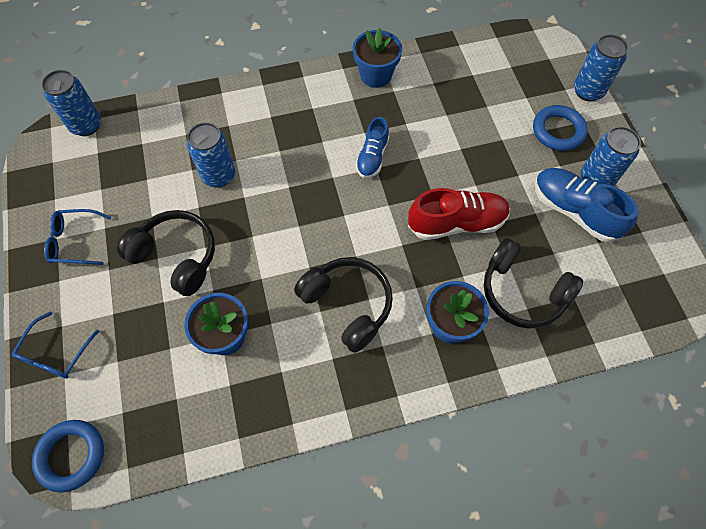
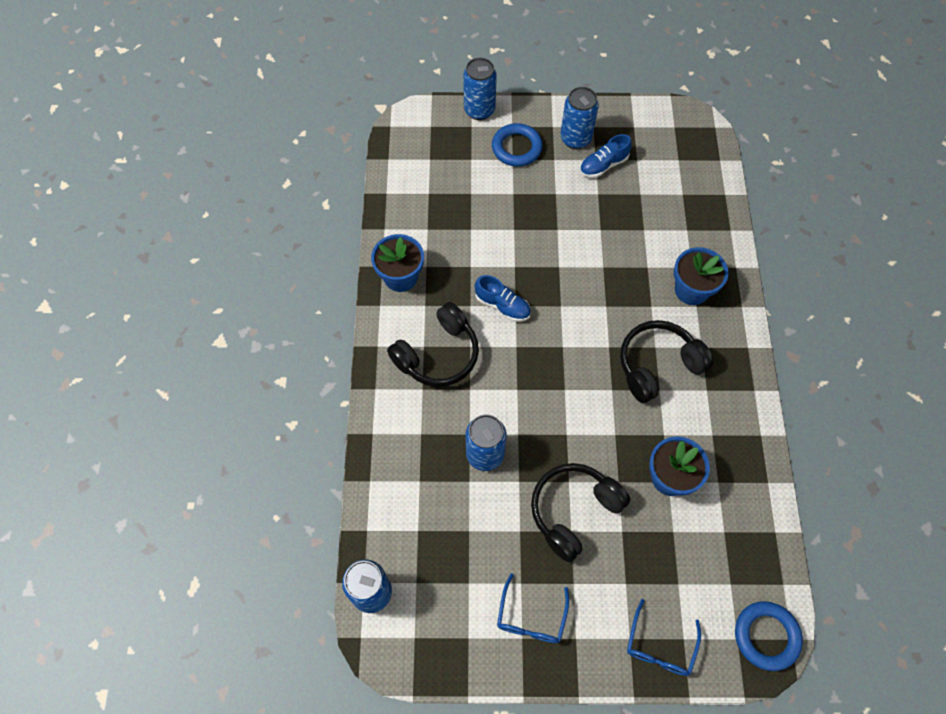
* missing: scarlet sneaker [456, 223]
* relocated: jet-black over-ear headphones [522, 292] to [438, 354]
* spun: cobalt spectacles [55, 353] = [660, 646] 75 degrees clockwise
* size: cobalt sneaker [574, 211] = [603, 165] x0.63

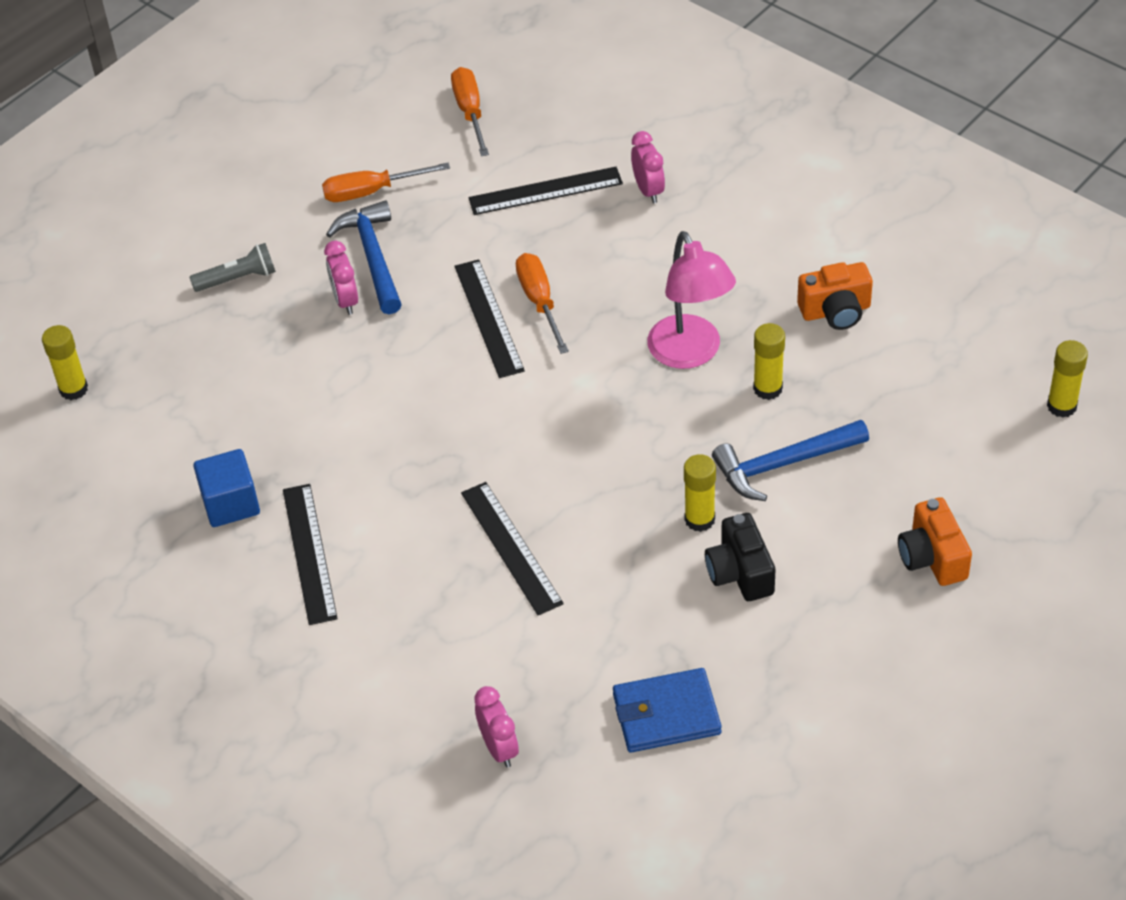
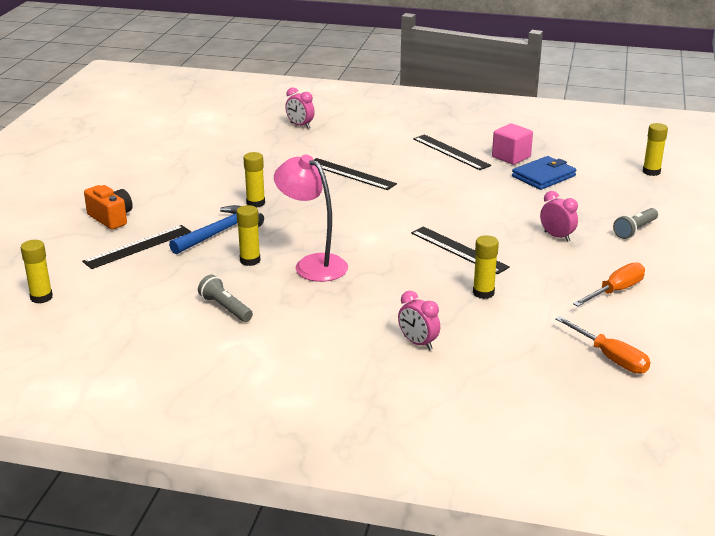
* missing: cobalt claw hammer [373, 257]
* missing: orange hand screwdriver [539, 302]
* missing: jet-black camera [740, 573]
* appeared: bright yellow glue [483, 293]
* relocated: jet-black ruler [545, 191] to [138, 246]
* relocated: cobalt wallet [666, 714] to [543, 176]
* exchanged: orange camera [835, 311] to grey pocket torch [225, 308]
* colour: cobalt solid cube [230, 503] to rosy solid cube [511, 157]

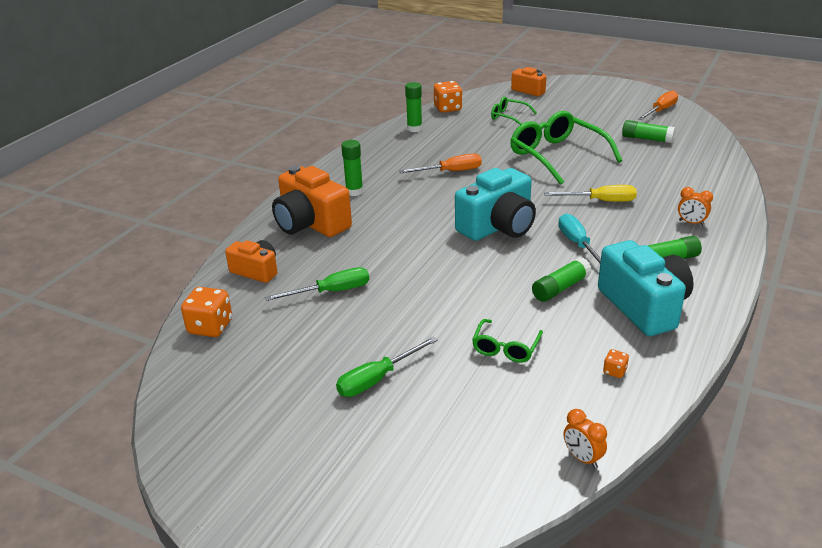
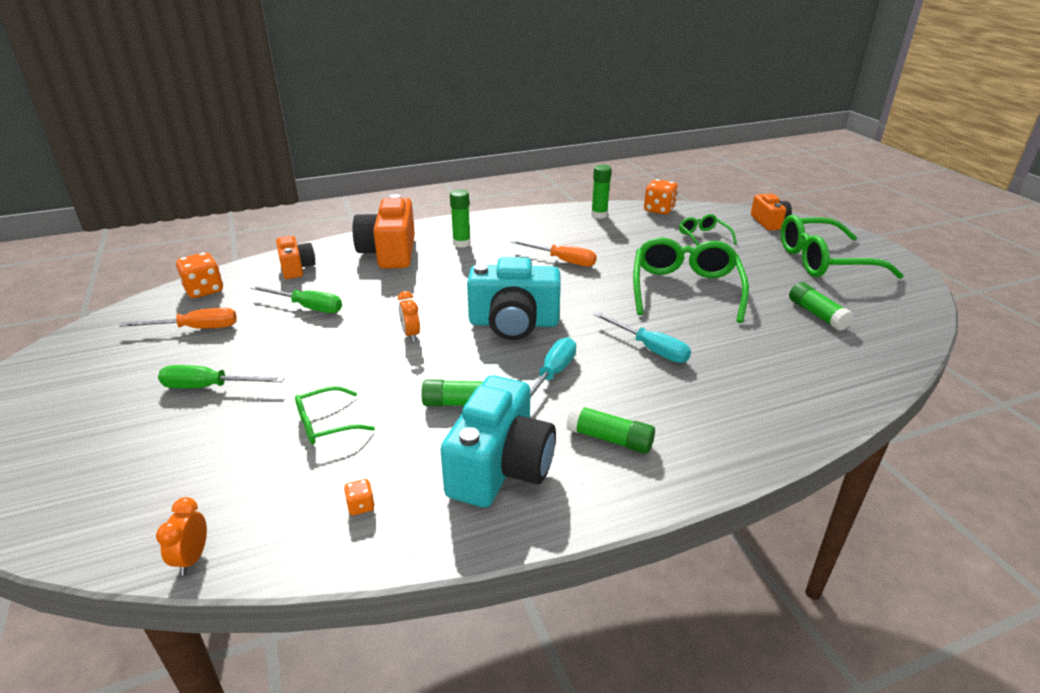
* appeared: leaf-green spectacles [824, 261]
* relocated: orange hand screwdriver [660, 111] to [195, 328]
* relocated: orange alarm clock [691, 223] to [411, 335]
* colour: bright yellow hand screwdriver [600, 201] to aqua hand screwdriver [649, 348]

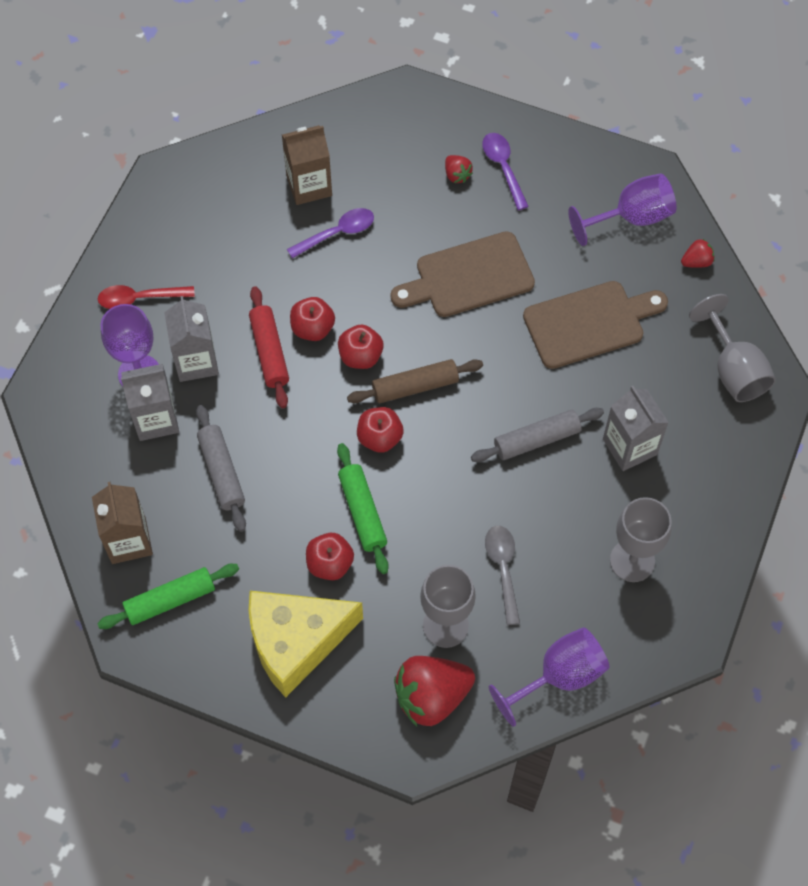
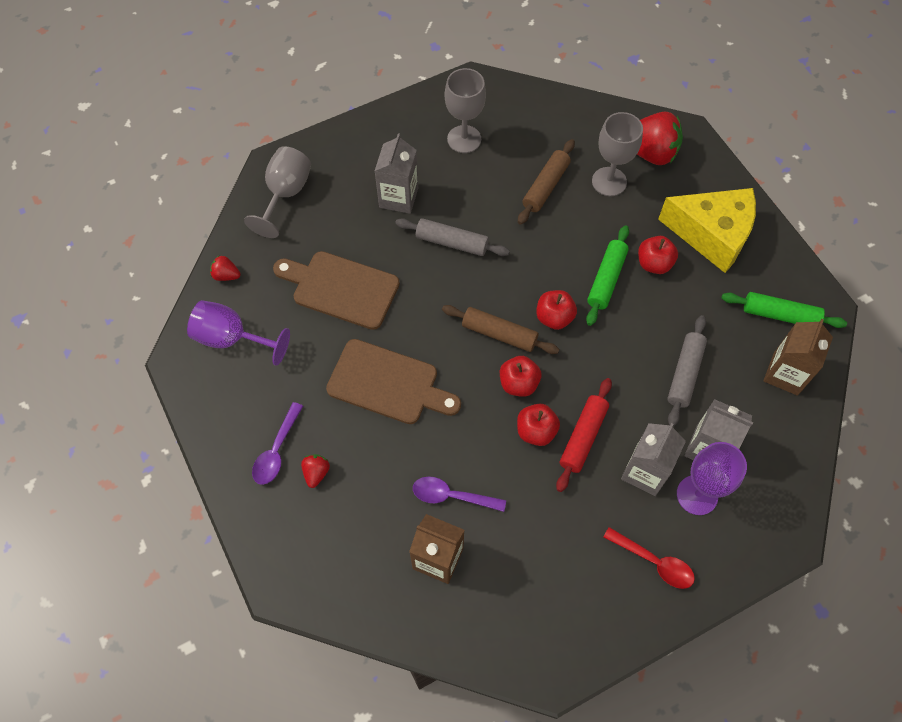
* missing: royal purple chalice [558, 677]
* exchanged: grey spoon [503, 569] to brown rolling pin [546, 187]

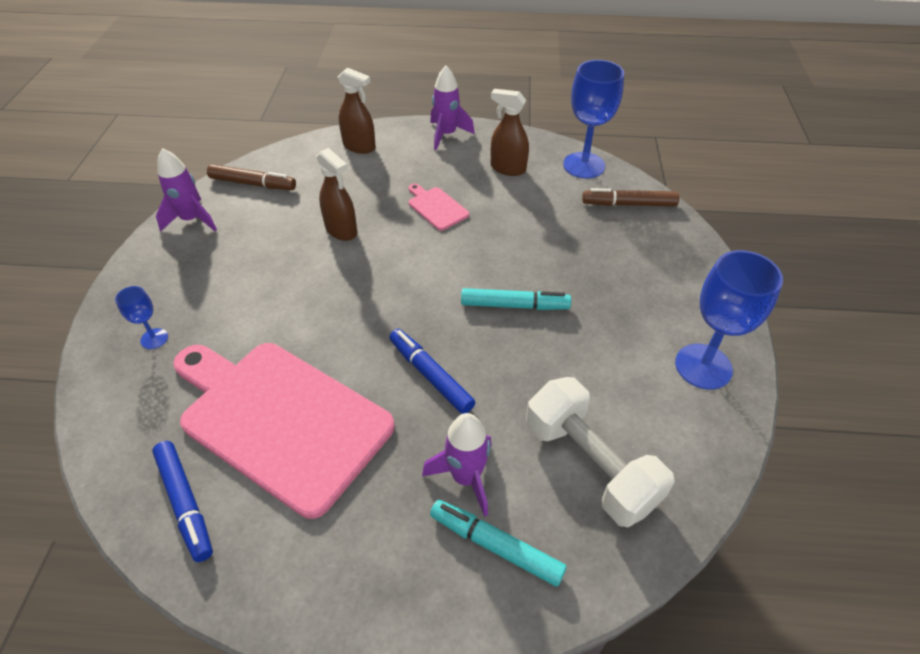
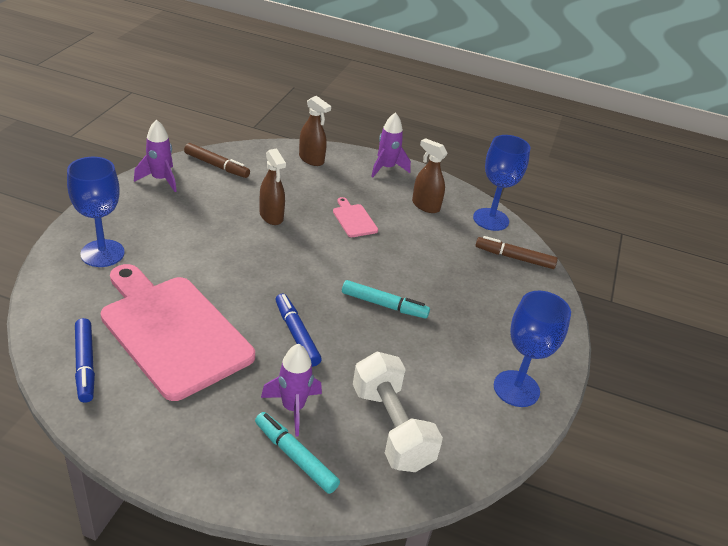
* size: cobalt chalice [154, 338] = [102, 253] x2.04

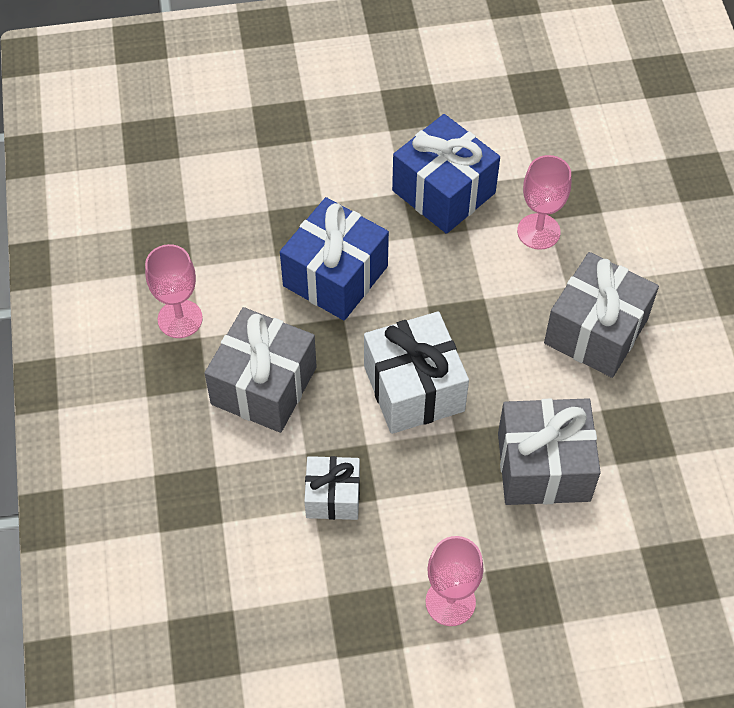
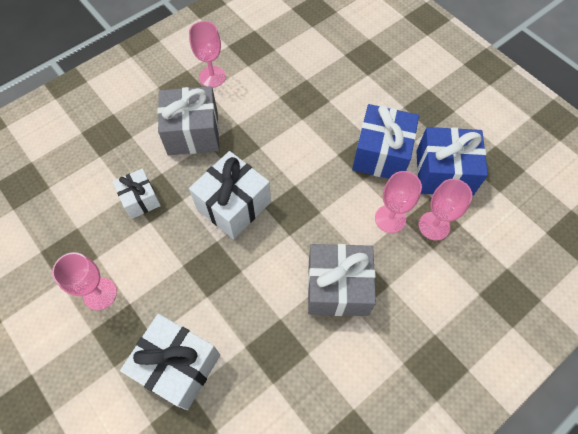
* missing: grey present [543, 466]
* appeared: pure white present [178, 366]
* appeared: rosy chalice [434, 226]
* relocated: cobalt present [335, 276] to [443, 173]

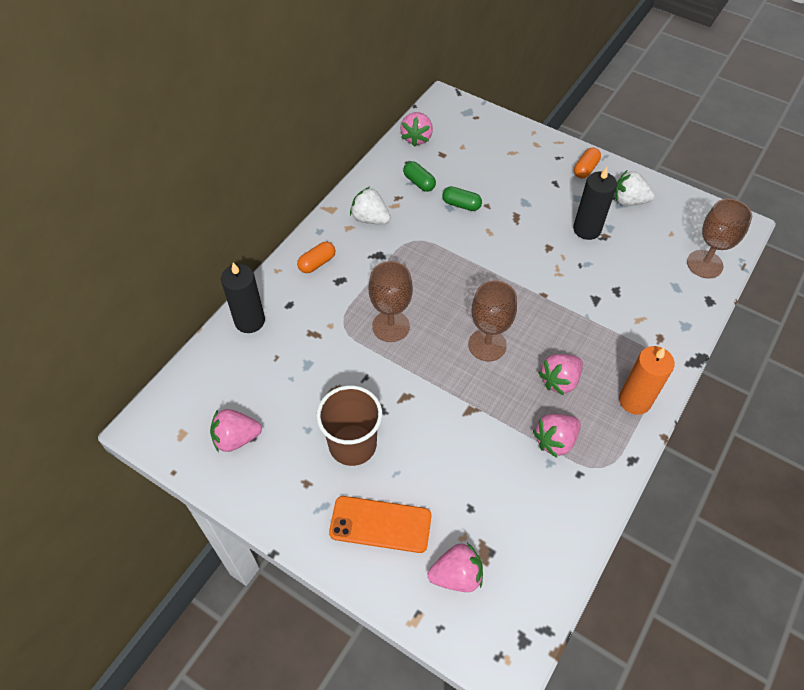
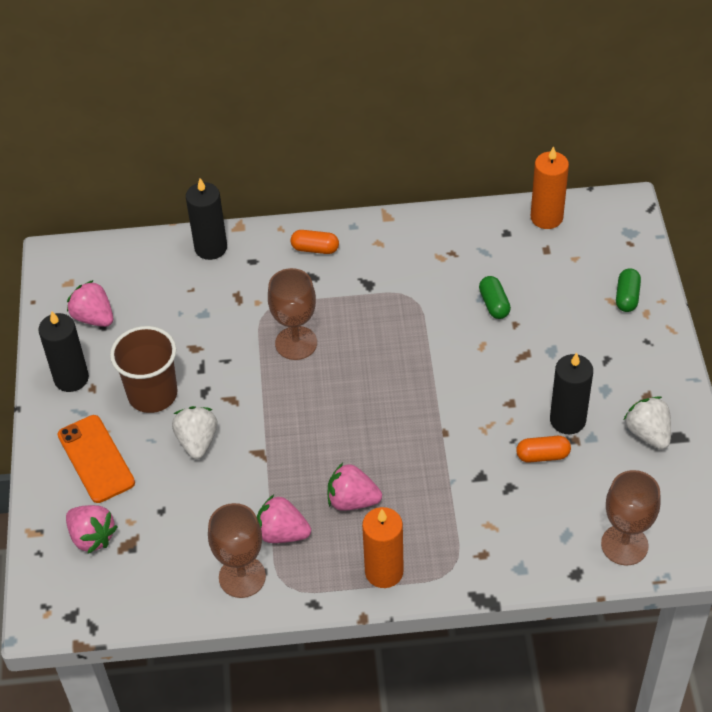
* appeared: jet-black candle [71, 378]
* relocated: pure white toy strawberry [370, 219] to [197, 442]
* relocated: leaf-green capsule [419, 182] to [627, 297]
* relocated: brown chalice [487, 345] to [242, 577]
* relocated: orange capsule [585, 169] to [542, 455]
* exchanged: rosy toy strawberry [416, 138] to orange candle [546, 217]

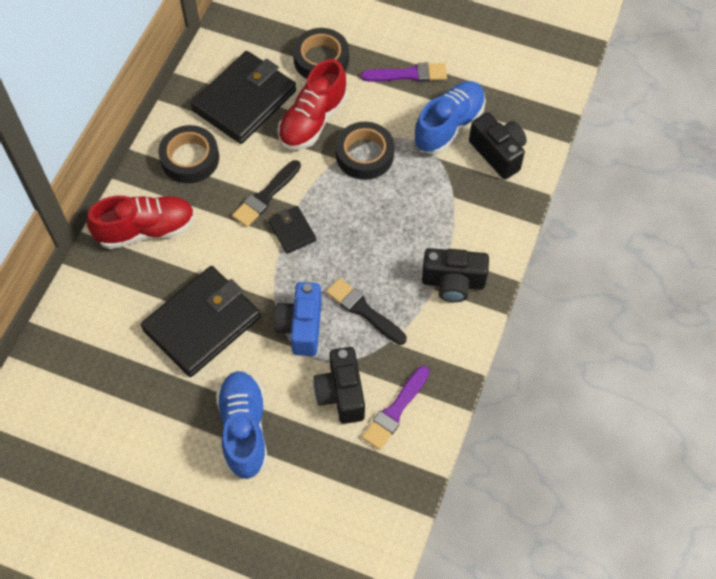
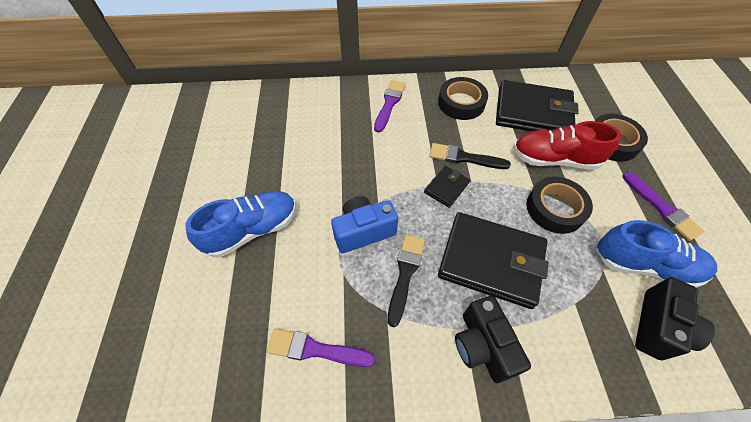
* missing: jet-black camera [341, 393]
* relocated: jet-black wallet [202, 323] to [491, 261]
* exchanged: scarlet sneaker [146, 230] to royal purple paint brush [389, 104]

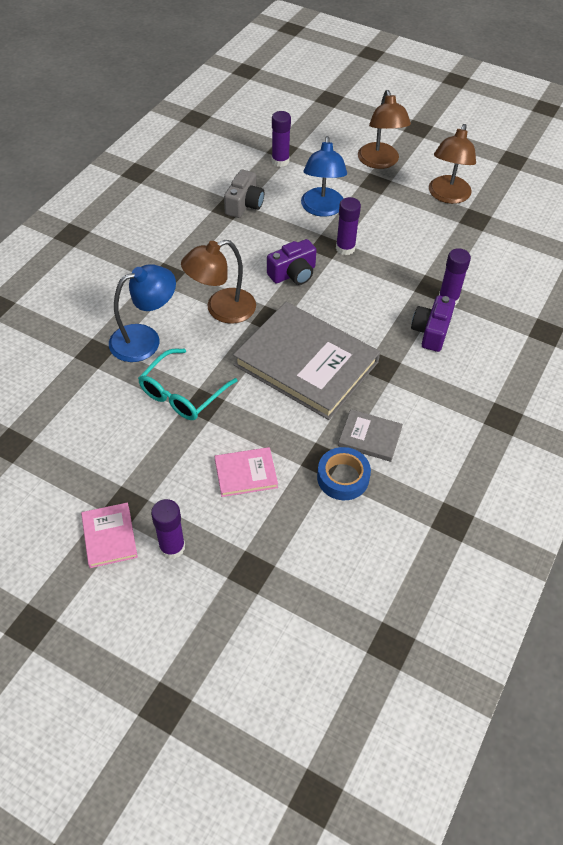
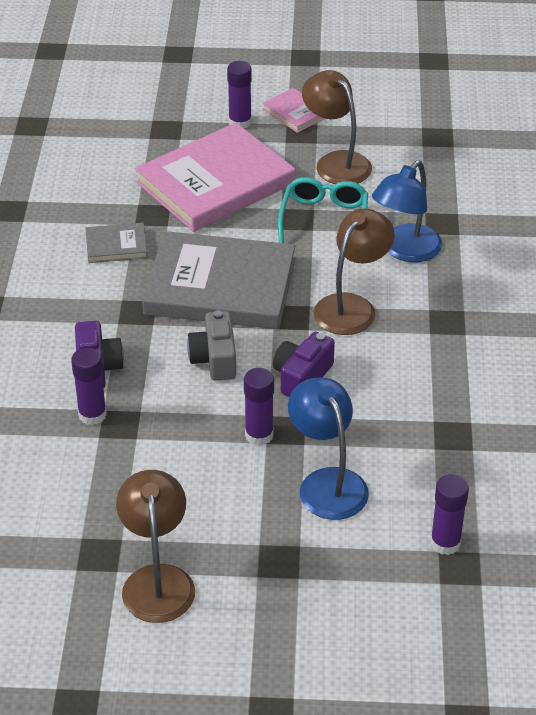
* missing: cobalt roll of tape [343, 477]
* relocated: grey camera [244, 204] to [214, 359]
* relocated: brown desk lamp [380, 162] to [336, 162]
* size: rosy hardcover [246, 473] = [215, 183] x2.24

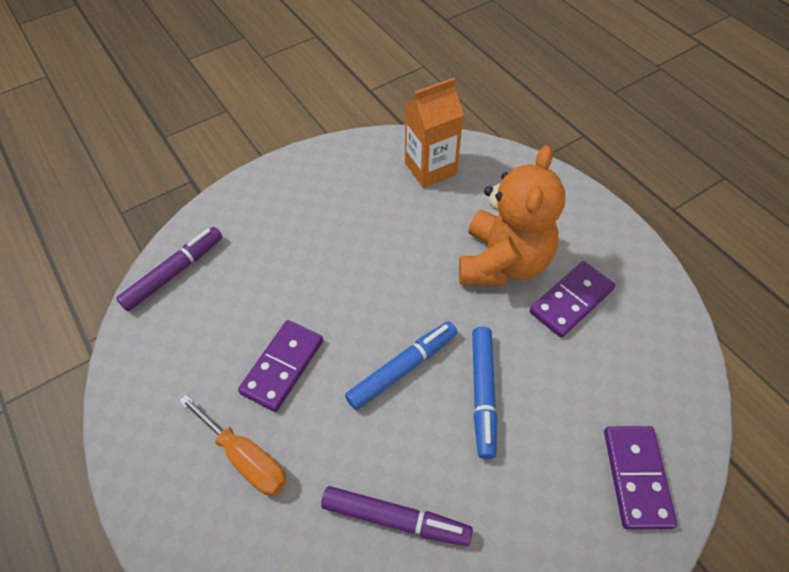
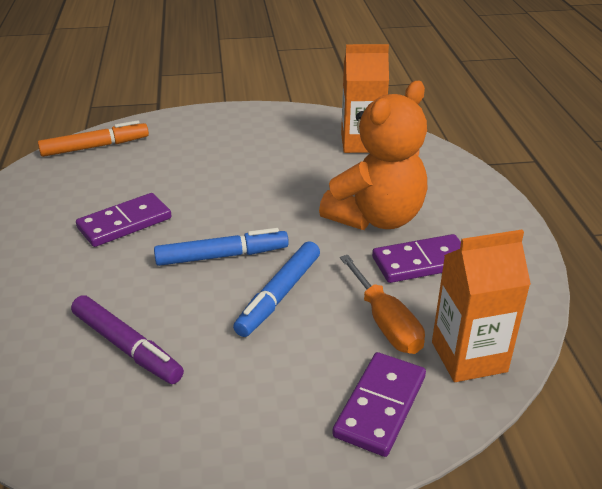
* appeared: orange carton [469, 357]
* relocated: orange hand screwdriver [245, 458] to [385, 323]
* colour: royal purple marker pen [174, 273] to orange marker pen [95, 147]

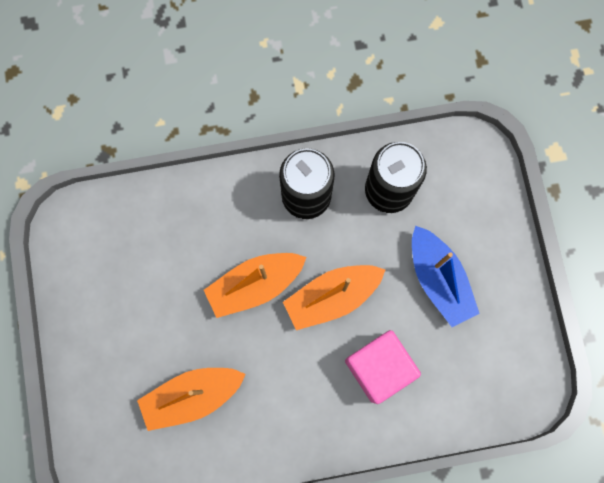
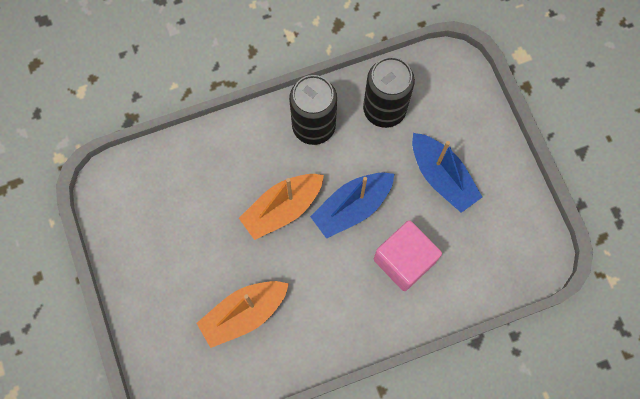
* colour: orange boat [332, 297] to cobalt boat [352, 207]

